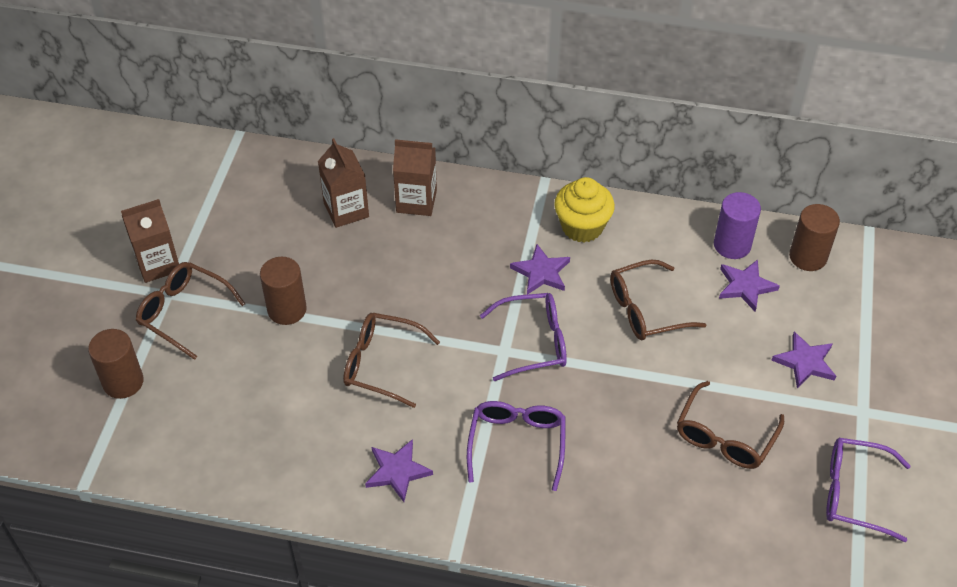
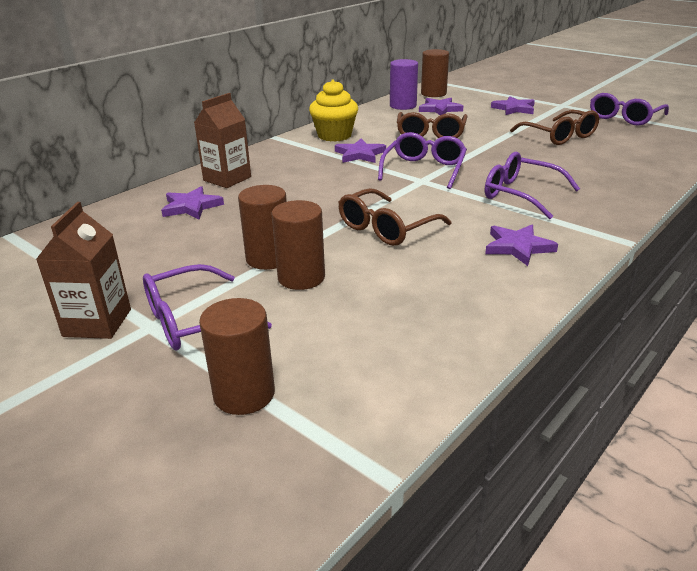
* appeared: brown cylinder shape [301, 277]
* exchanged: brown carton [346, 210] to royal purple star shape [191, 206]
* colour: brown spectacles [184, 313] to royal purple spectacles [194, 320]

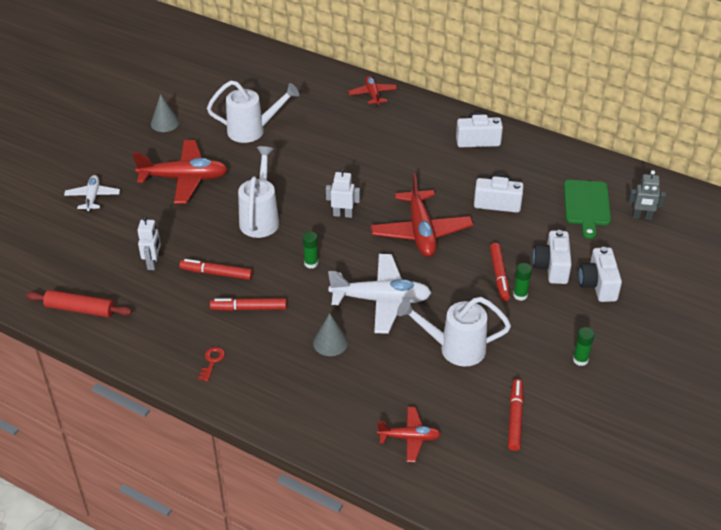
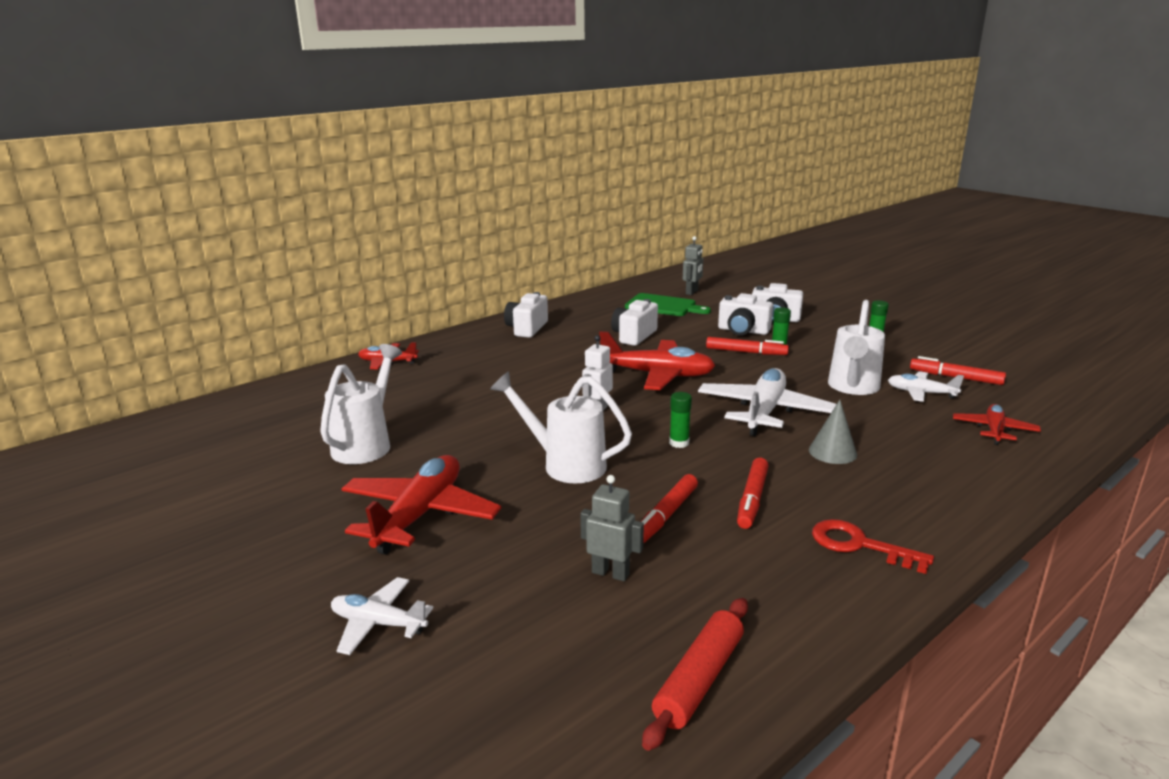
* missing: grey cone [165, 123]
* appeared: pure white aeroplane [921, 393]
* colour: pure white robot figure [153, 263] to grey robot figure [610, 573]
* size: scarlet latchkey [212, 361] = [860, 545] x1.66

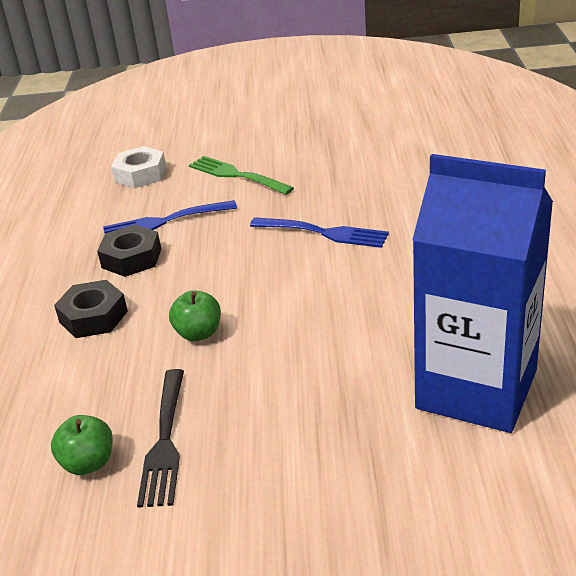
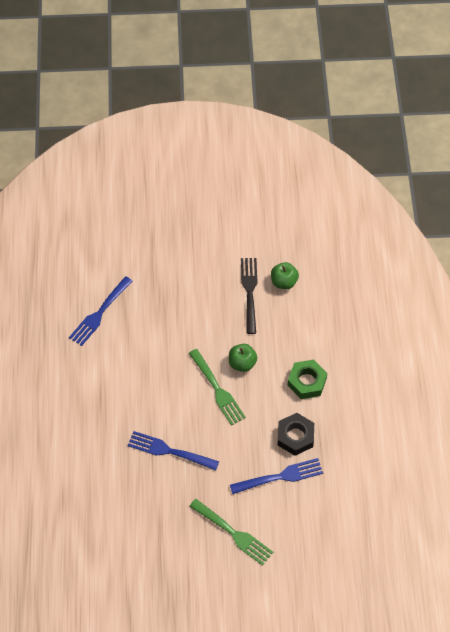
* missing: pure white hex nut [140, 174]
* appeared: leaf-green dinner fork [217, 389]
* exchanged: cobalt carton [476, 389] to cobalt dinner fork [99, 313]
* colour: jet-black hex nut [93, 317] to leaf-green hex nut [307, 382]

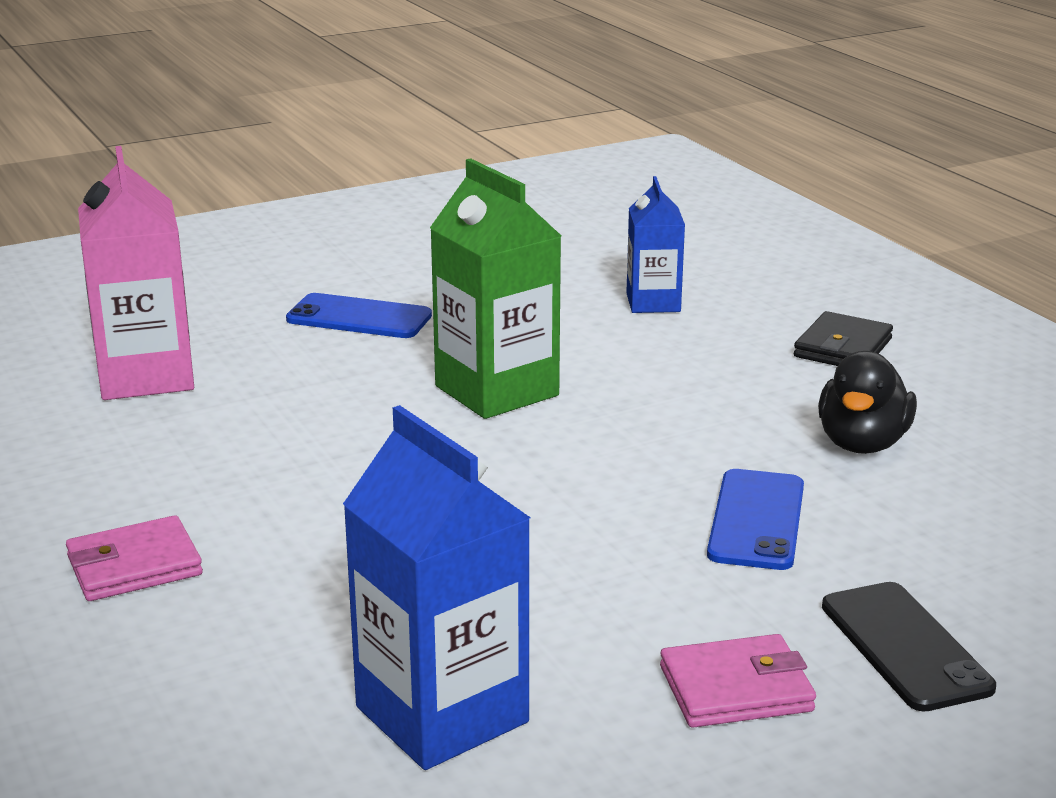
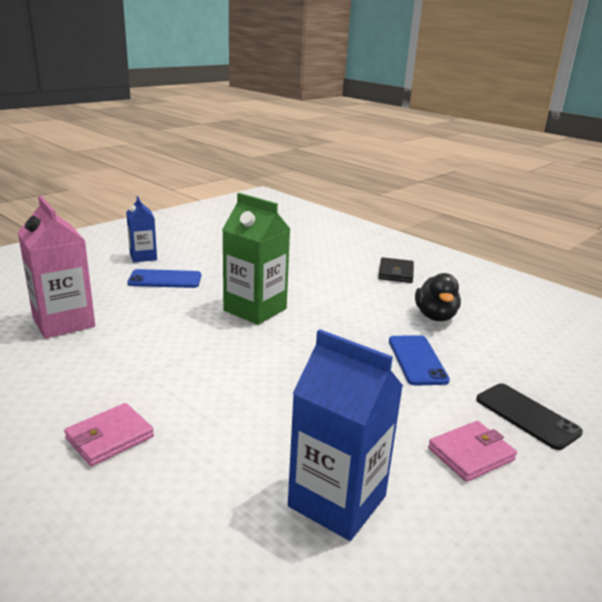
* relocated: cobalt carton [653, 303] to [143, 257]

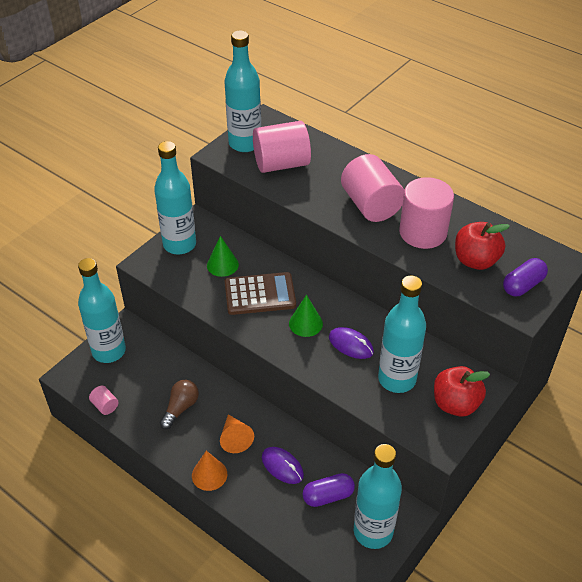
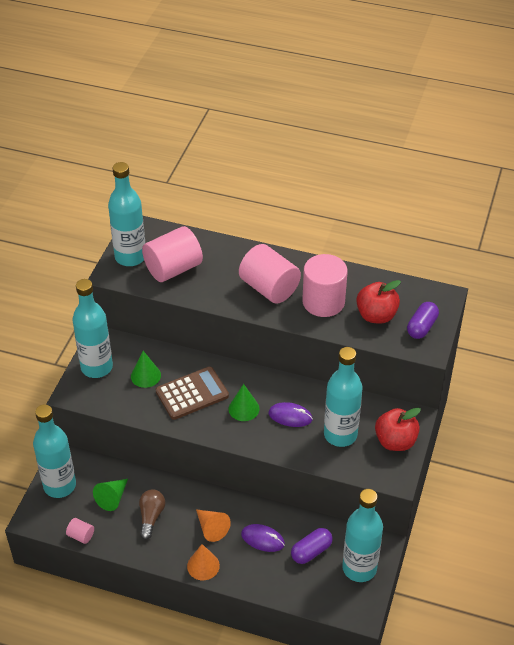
* appeared: leaf-green cone [112, 498]

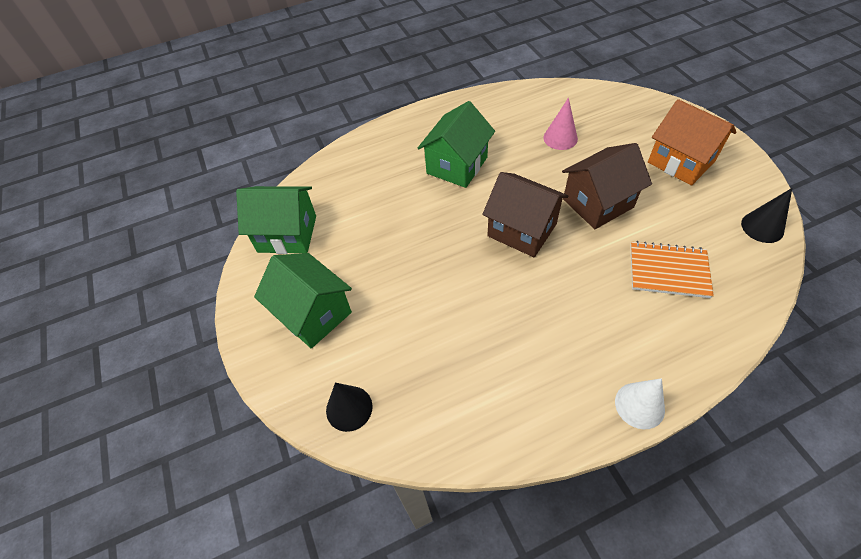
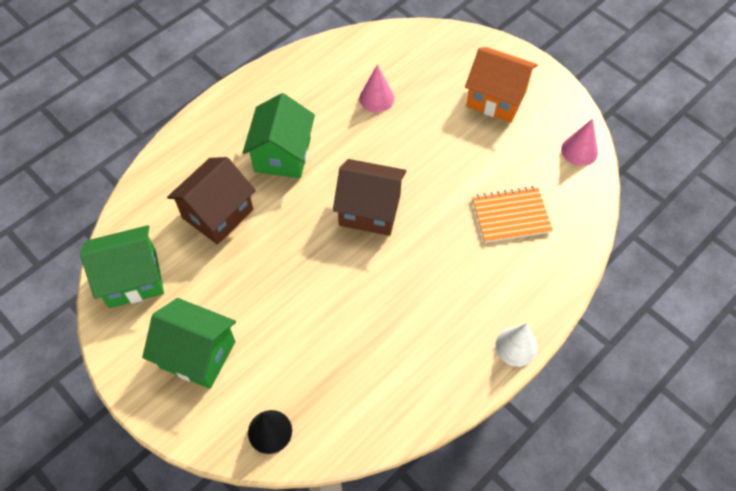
* relocated: brown house [598, 203] to [218, 213]
* colour: jet-black cone [762, 227] to rosy cone [579, 150]

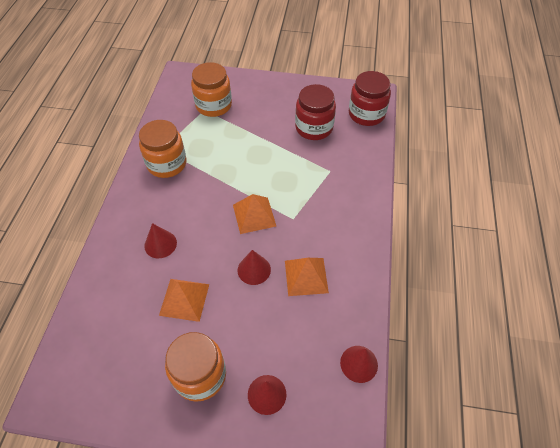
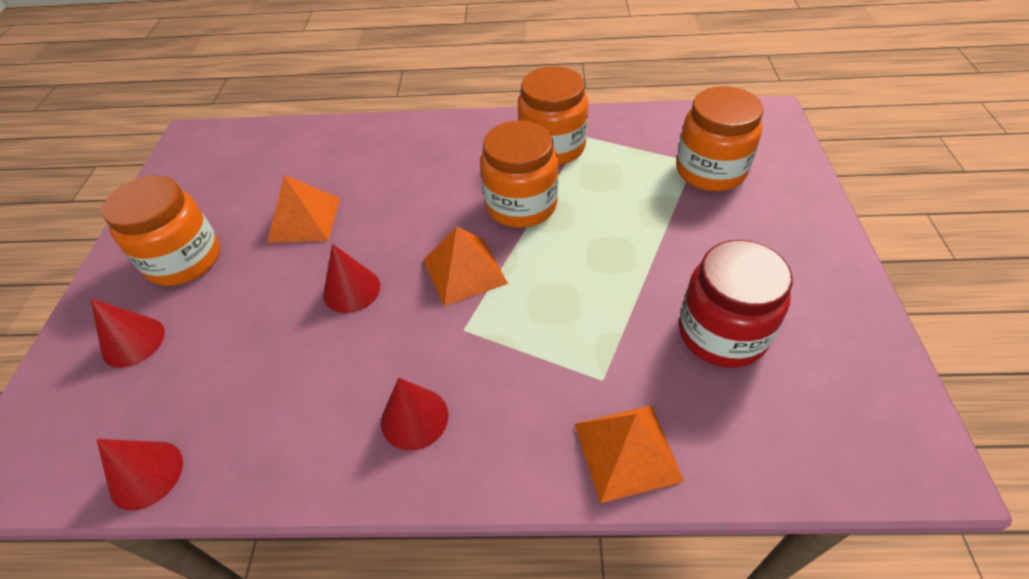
* missing: scarlet preserve jar [366, 114]
* appeared: orange preserve jar [521, 205]
* relocated: scarlet cone [160, 244] to [414, 418]
* relocated: orange solid pyramid [306, 276] to [627, 451]

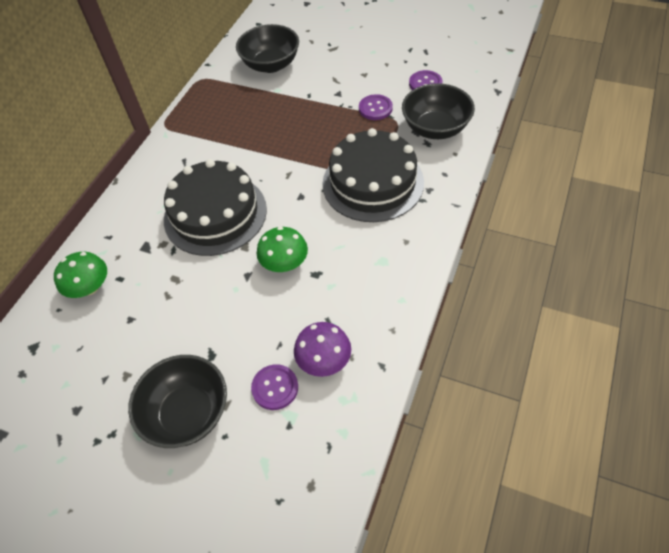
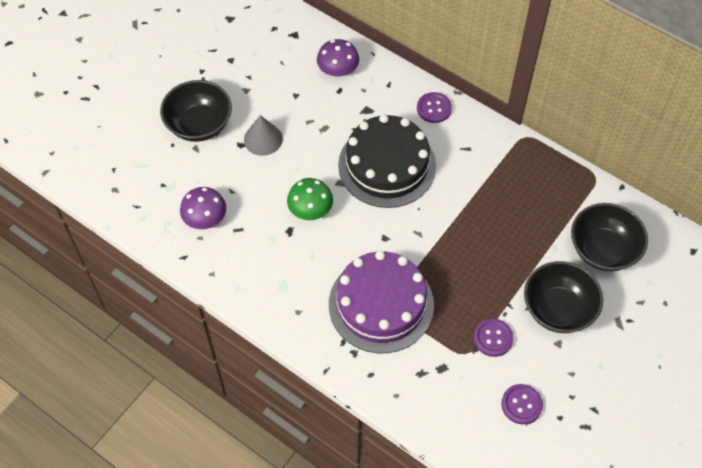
* appeared: grey cone [263, 139]
* relocated: royal purple shirt button [275, 388] to [434, 108]
* relocated: jet-black serving bowl [435, 128] to [558, 309]
* colour: leaf-green fungus [89, 287] to royal purple fungus [338, 70]
* colour: jet-black cake [373, 183] to royal purple cake [381, 304]

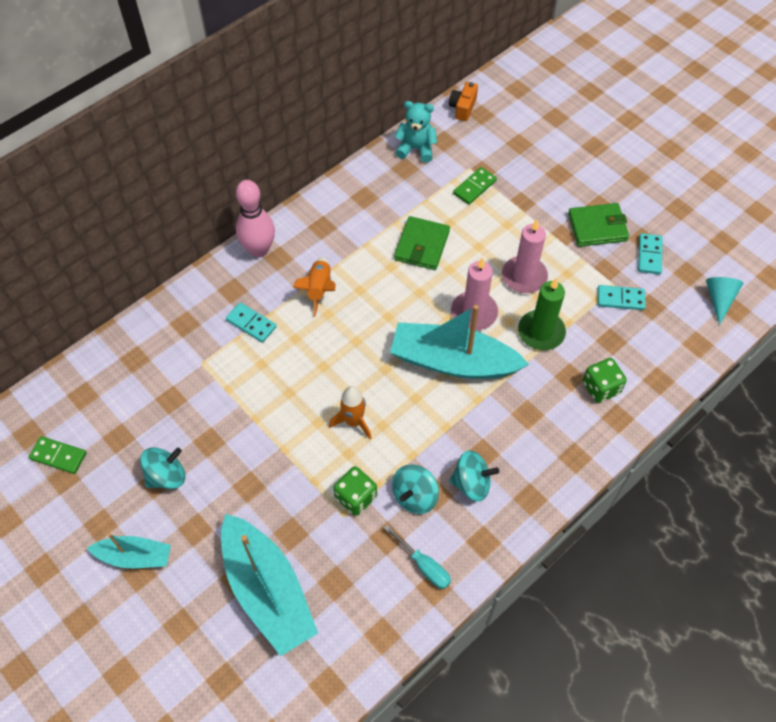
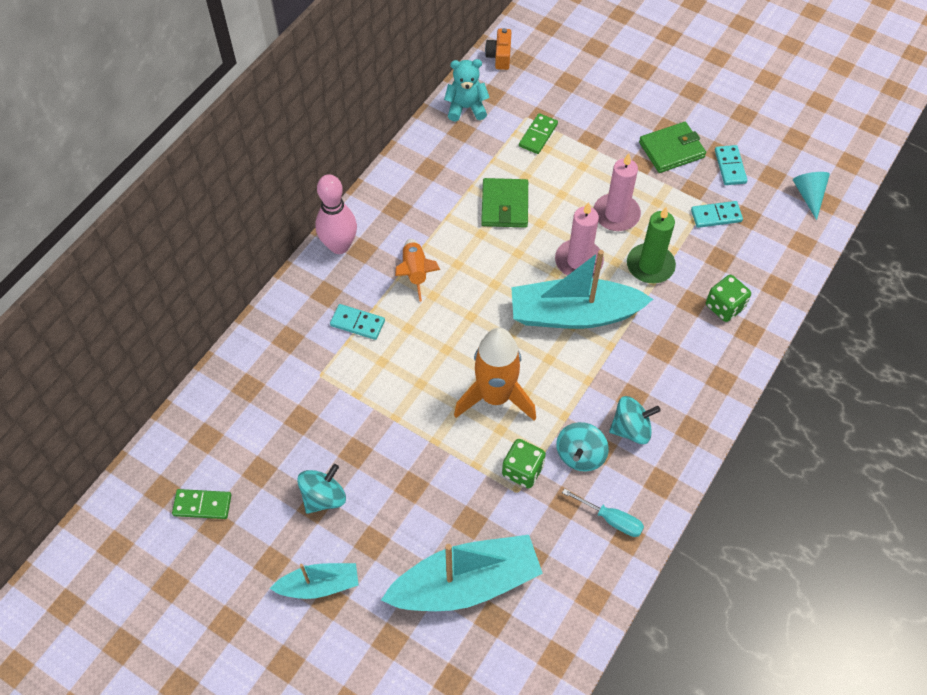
* spun: aqua boat [267, 590] = [466, 583] 60 degrees counterclockwise
* size: orange rocket [353, 422] = [495, 397] x1.75

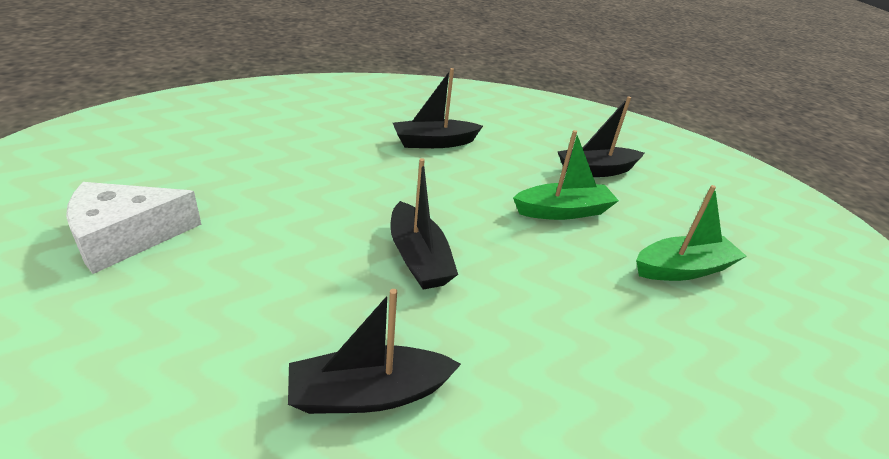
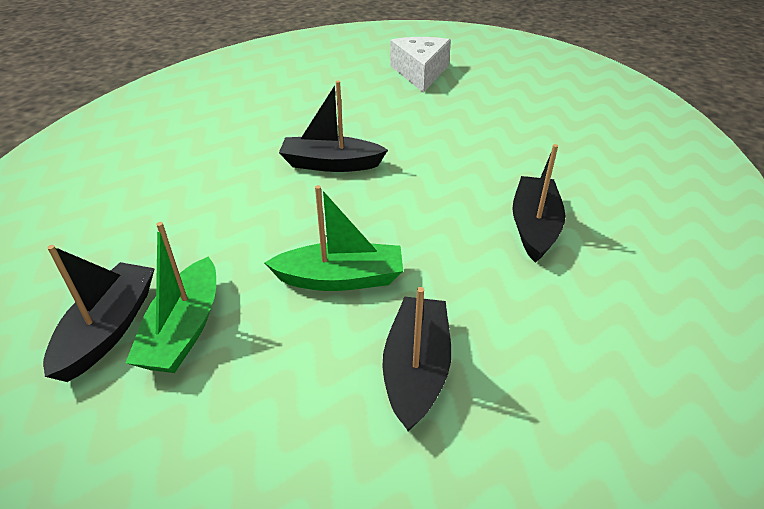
* relocated: jet-black boat [369, 393] to [108, 329]
* spun: leaf-green boat [563, 211] = [340, 279] 105 degrees counterclockwise

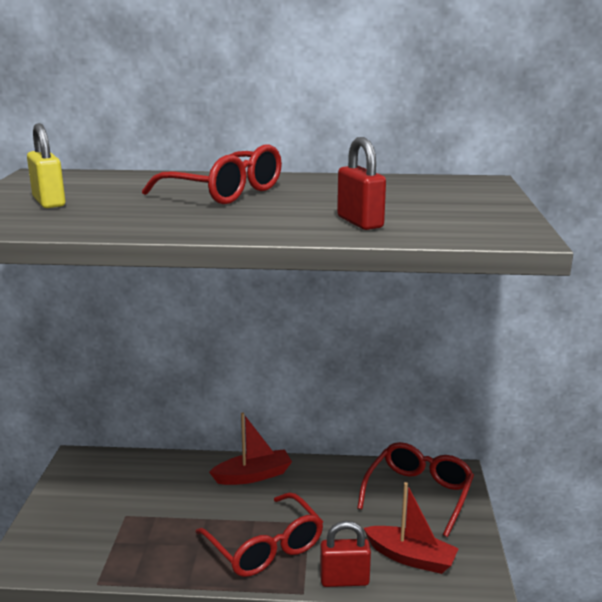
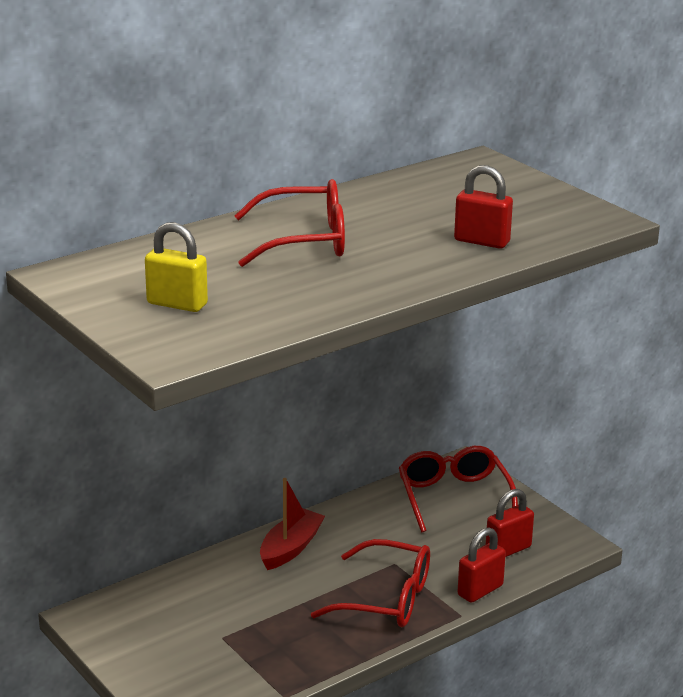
* exchanged: scarlet boat [410, 557] to scarlet padlock [508, 550]

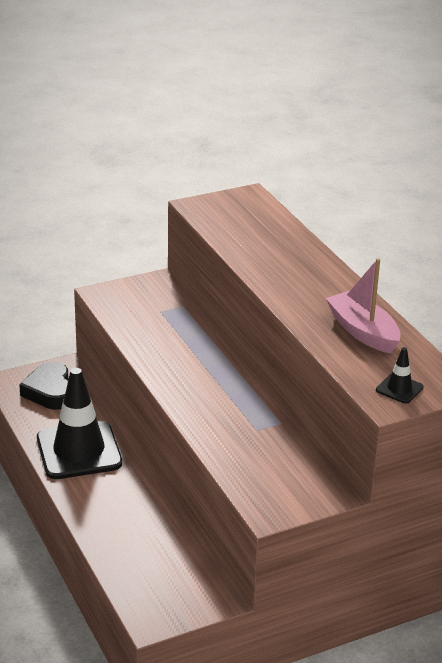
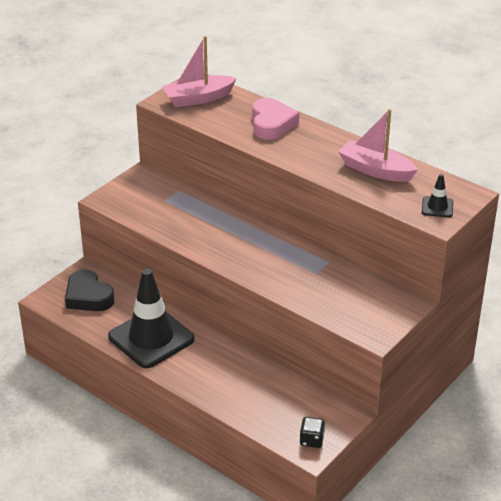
* appeared: rosy boat [198, 98]
* appeared: rosy heart [271, 124]
* appeared: jet-black dice [311, 440]

